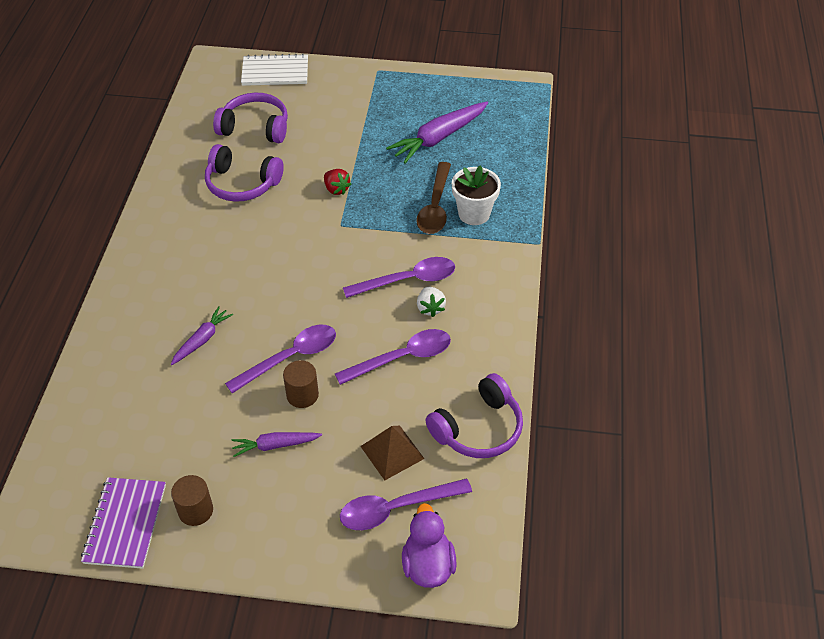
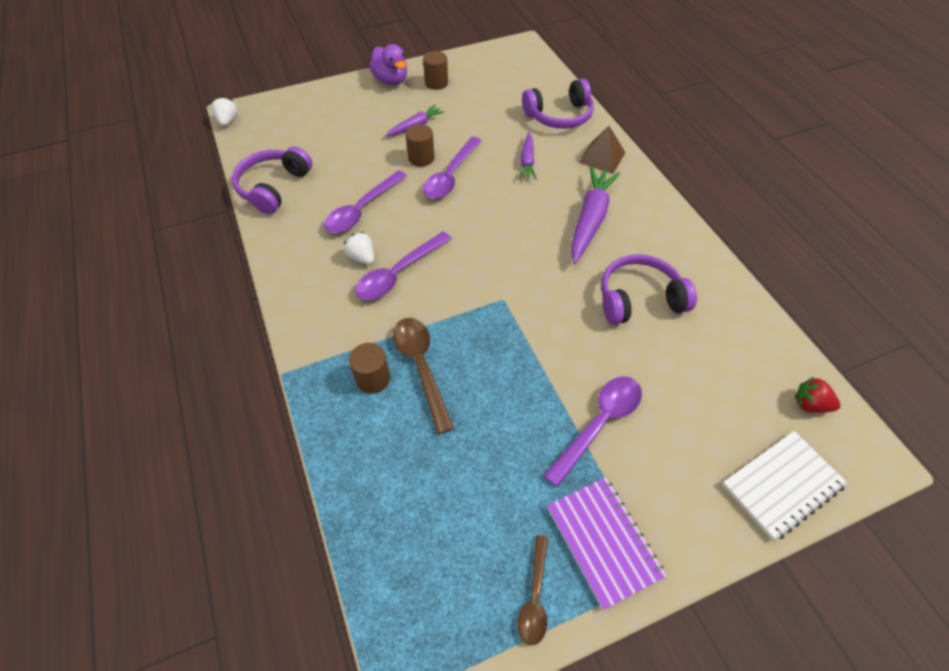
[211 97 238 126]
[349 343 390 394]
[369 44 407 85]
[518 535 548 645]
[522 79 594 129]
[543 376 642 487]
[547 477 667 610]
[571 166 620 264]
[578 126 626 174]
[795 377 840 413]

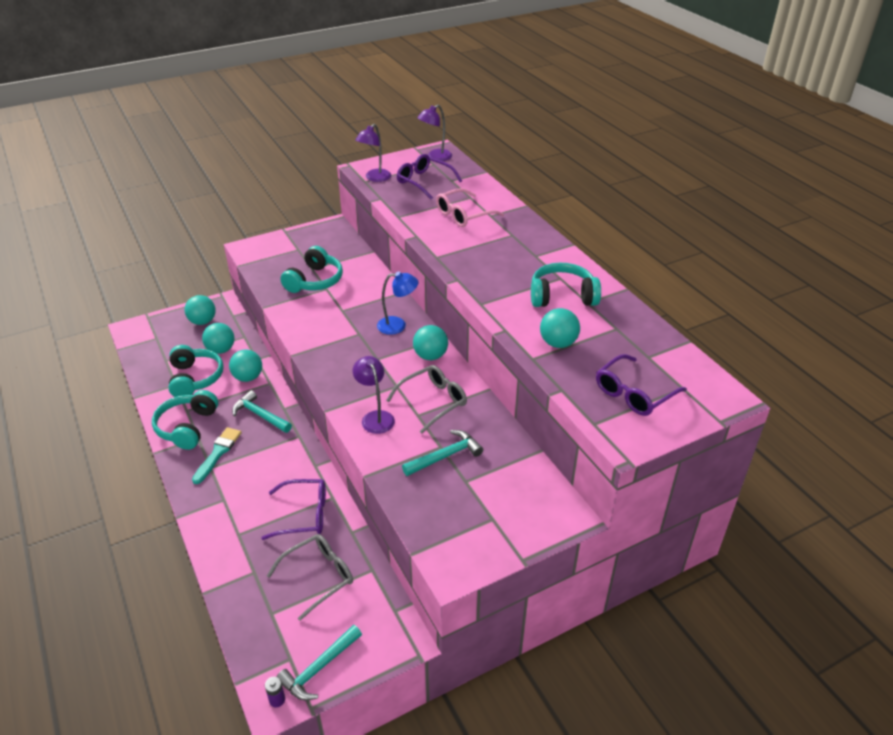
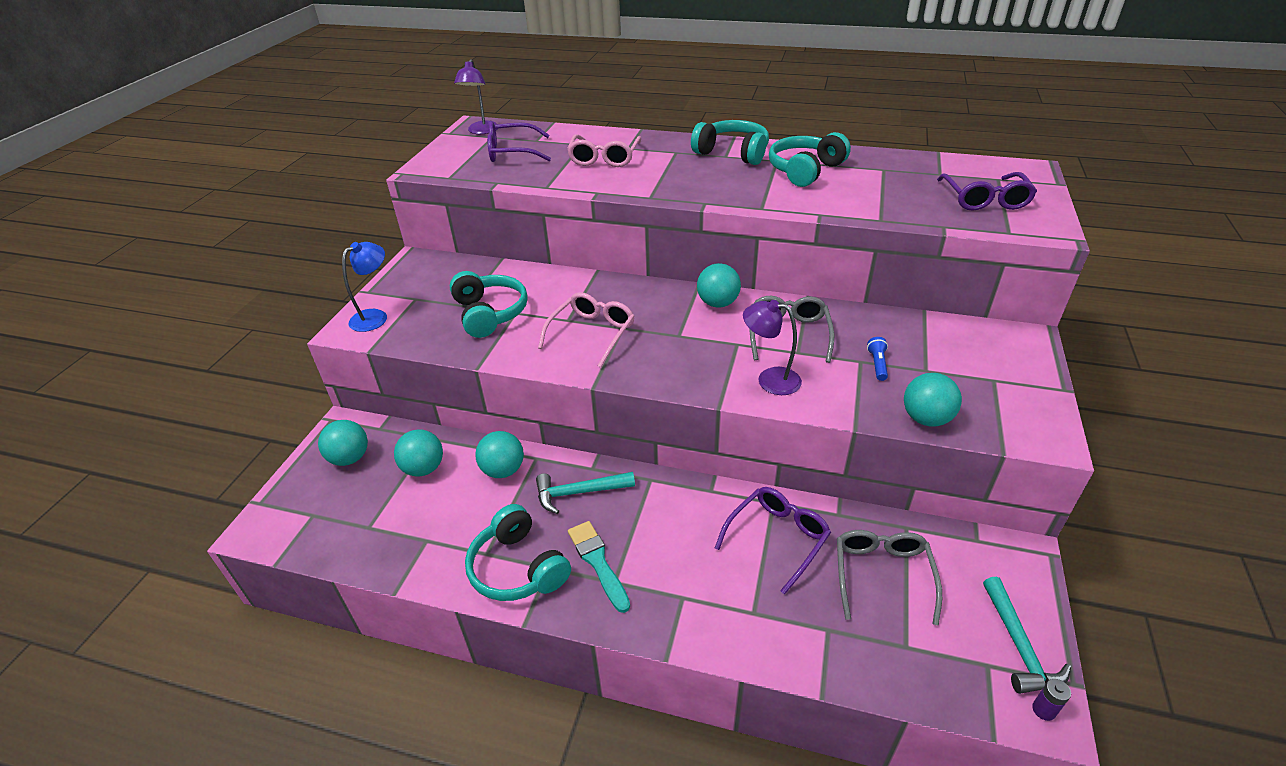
[342 242 387 332]
[538 292 635 368]
[691 120 769 165]
[867 337 888 381]
[904 373 962 426]
[355 124 391 182] (first image)

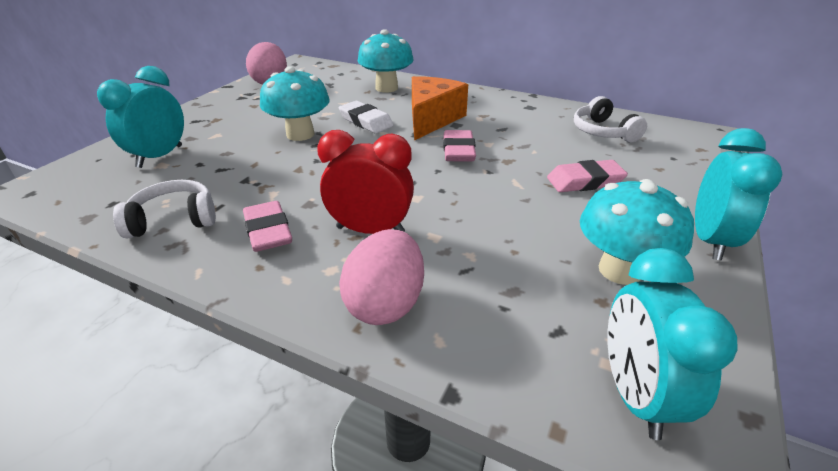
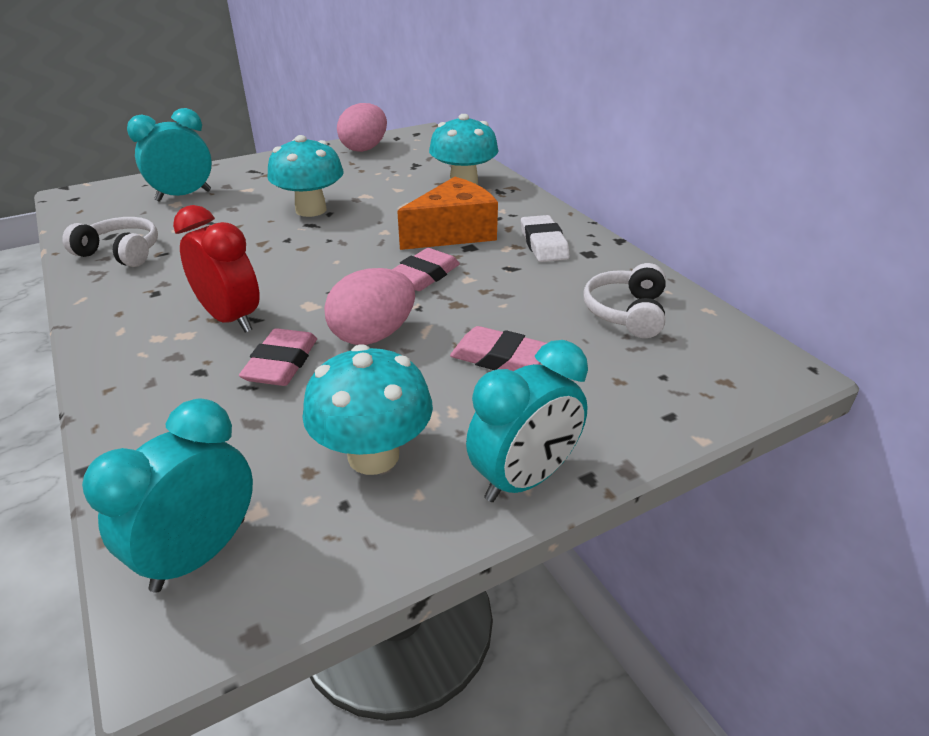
[239 328 317 386]
[324 268 415 345]
[521 215 570 262]

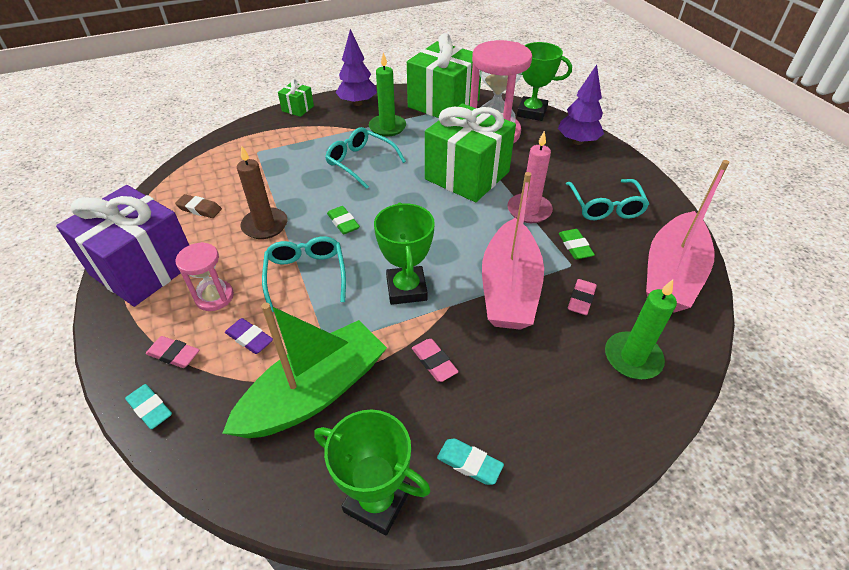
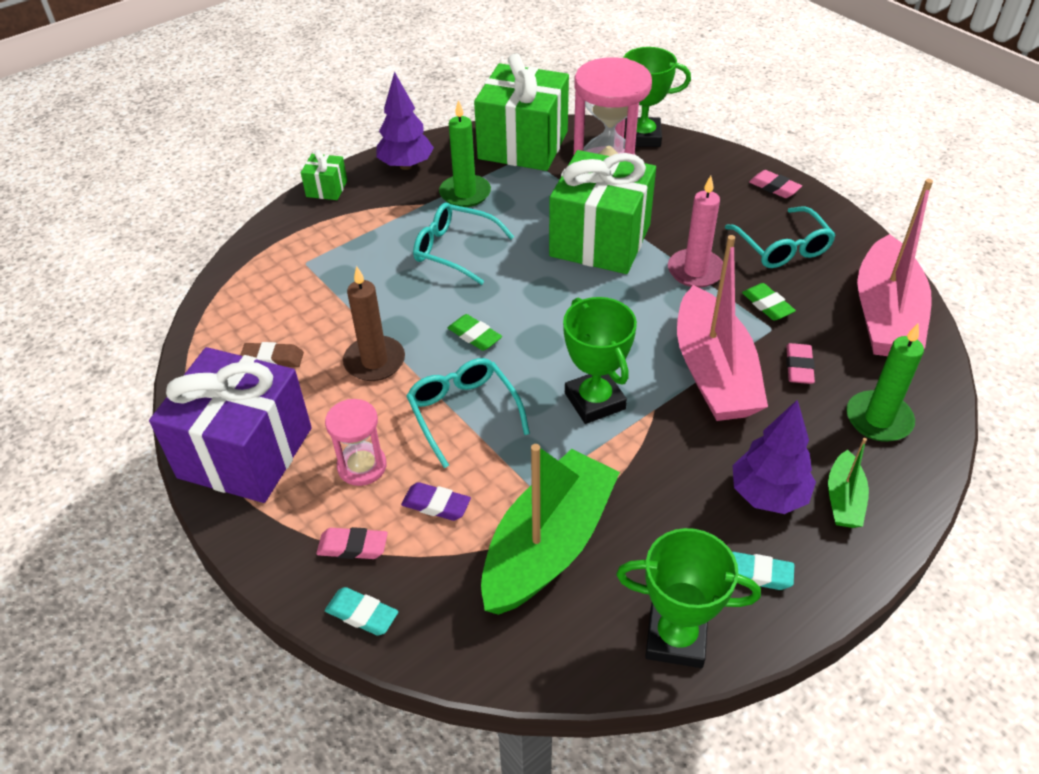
[733 400 816 514]
[749 170 802 198]
[828 438 869 528]

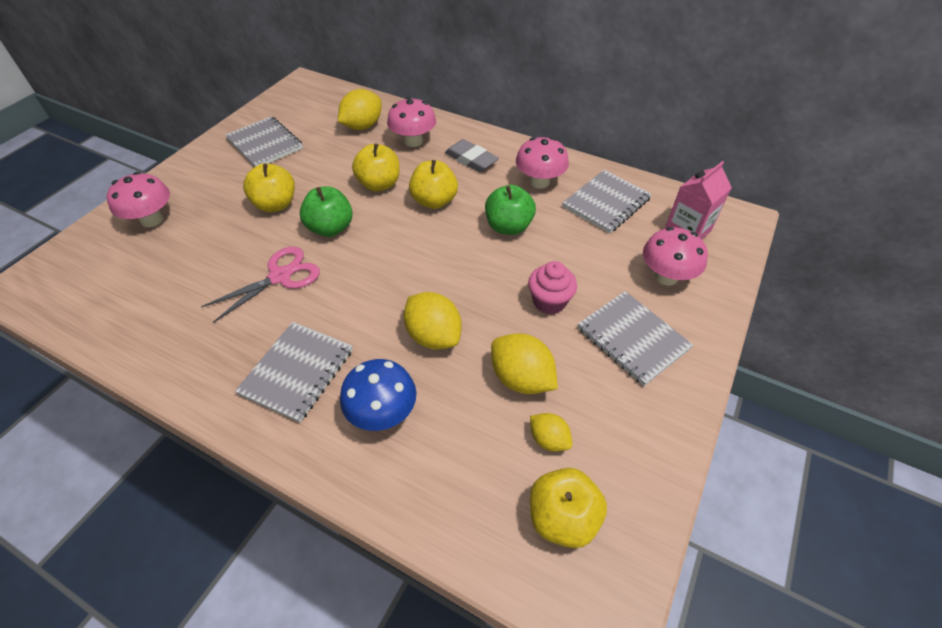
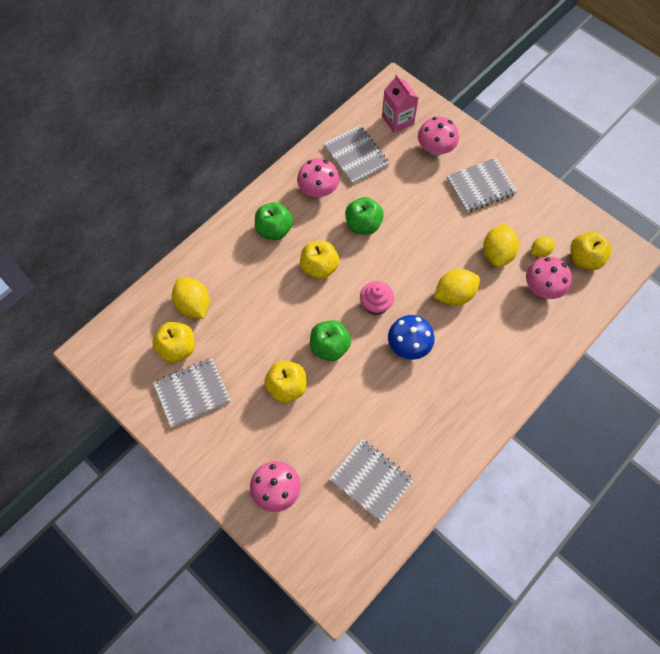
[152 322 195 363]
[255 202 293 240]
[329 439 414 522]
[360 281 394 316]
[388 315 435 360]
[483 224 519 267]
[526 257 572 299]
[201 247 320 323] (first image)

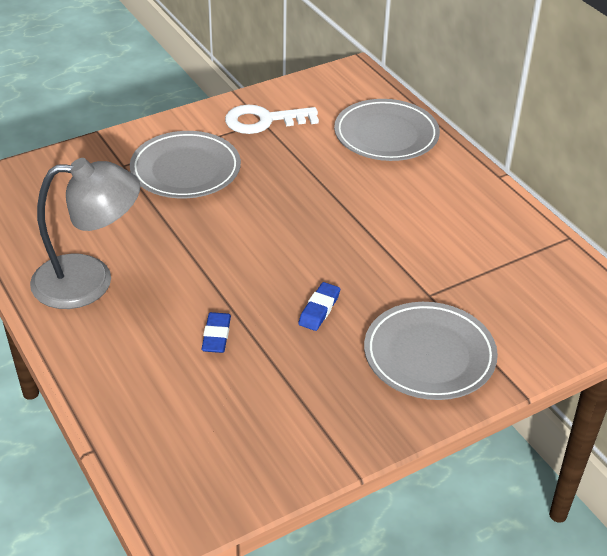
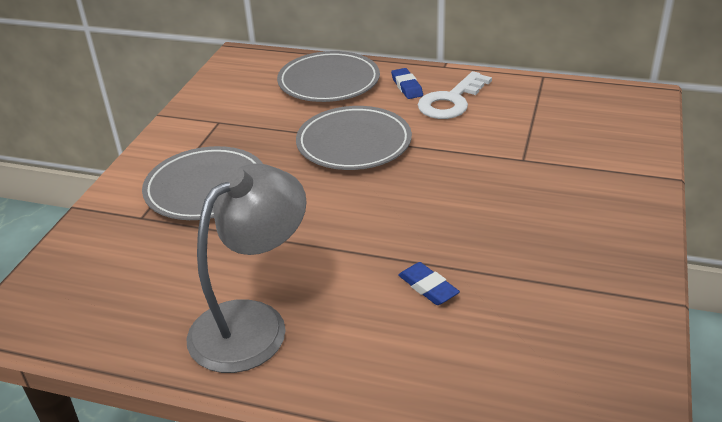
[296 106 412 170]
[391 68 423 99]
[418 71 492 119]

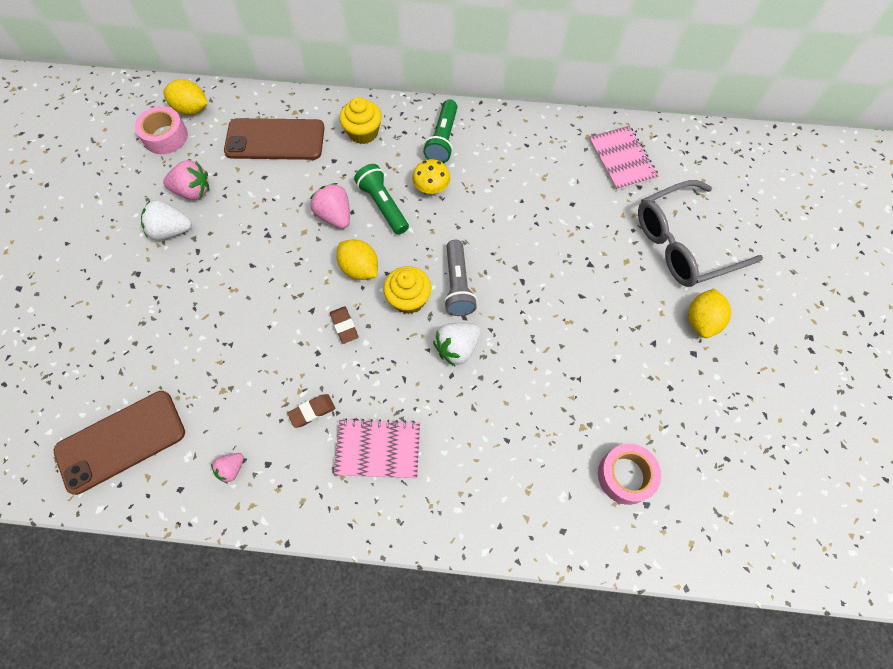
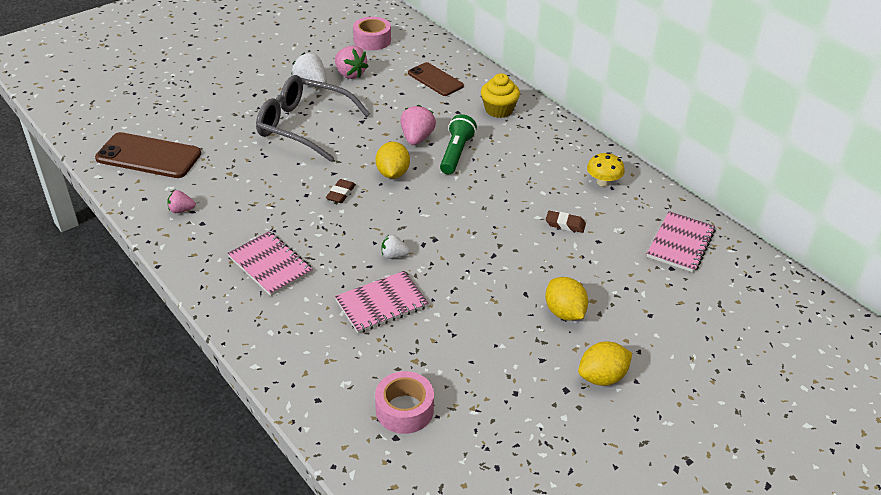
[256 75 370 162]
[335 271 429 333]
[382 235 410 259]
[408 62 464 96]
[545 277 588 321]
[546 211 586 233]
[587 152 625 187]
[383 266 432 314] (first image)
[423 99 457 163] (first image)
[444 240 477 316] (first image)

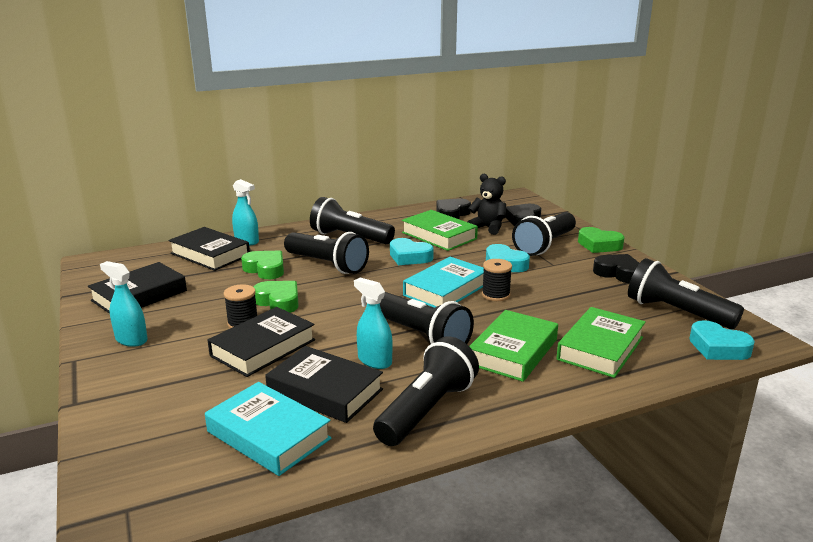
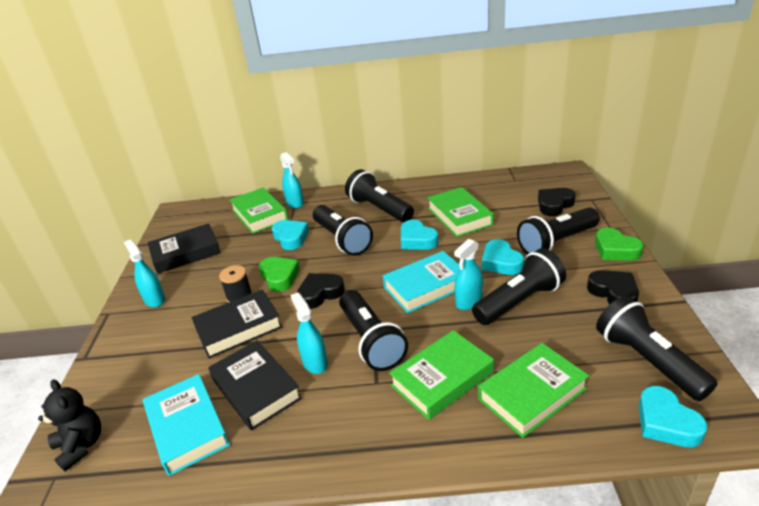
[38 380 101 471]
[229 188 288 234]
[272 220 309 250]
[297 273 345 309]
[454 239 483 310]
[472 248 566 325]

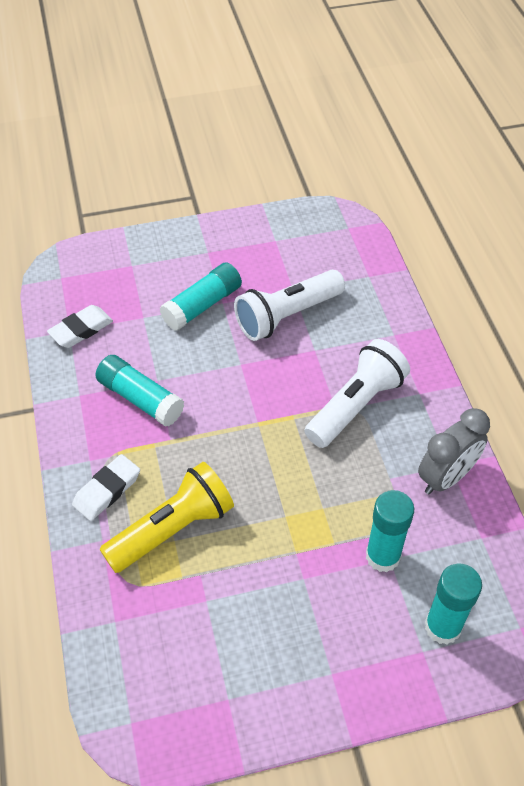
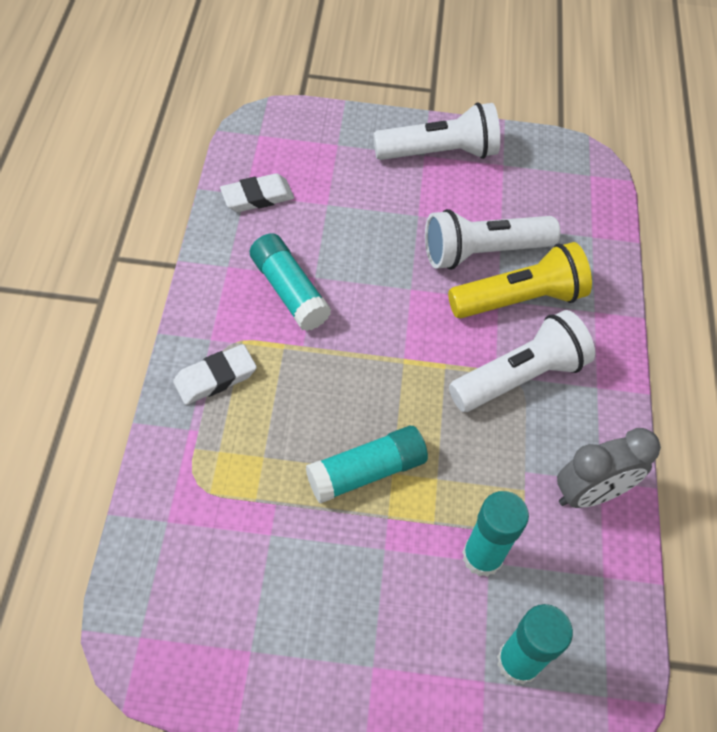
[306 426 428 503]
[373 102 500 160]
[448 242 592 318]

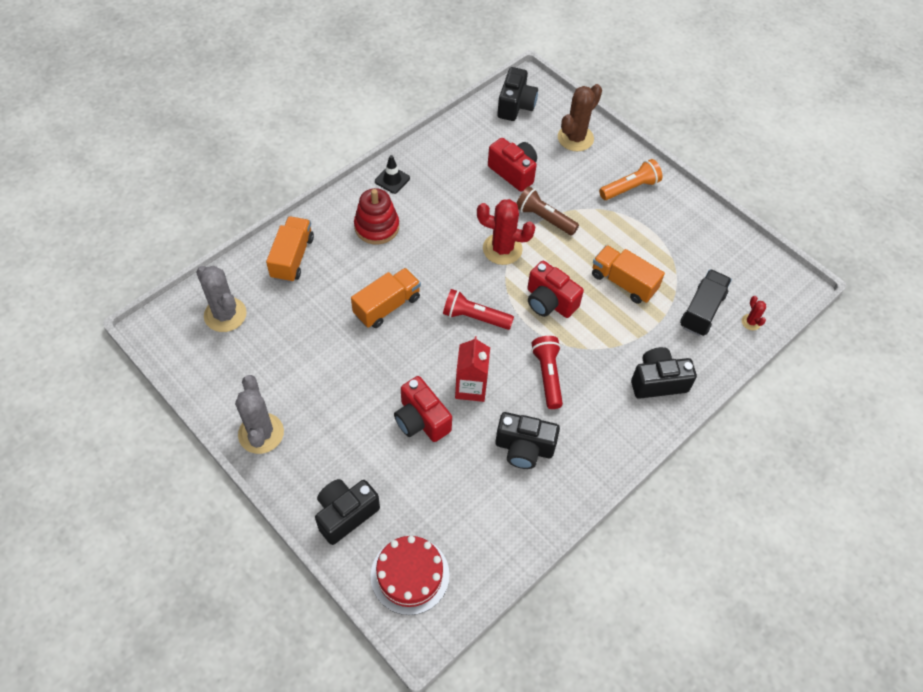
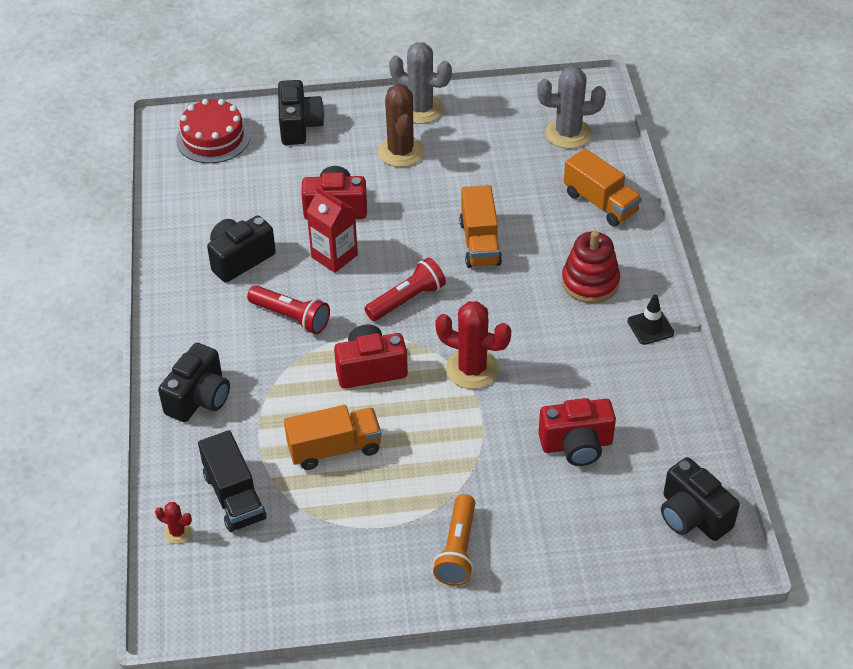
[378 84 424 167]
[435 301 511 389]
[516 186 579 236] (first image)

